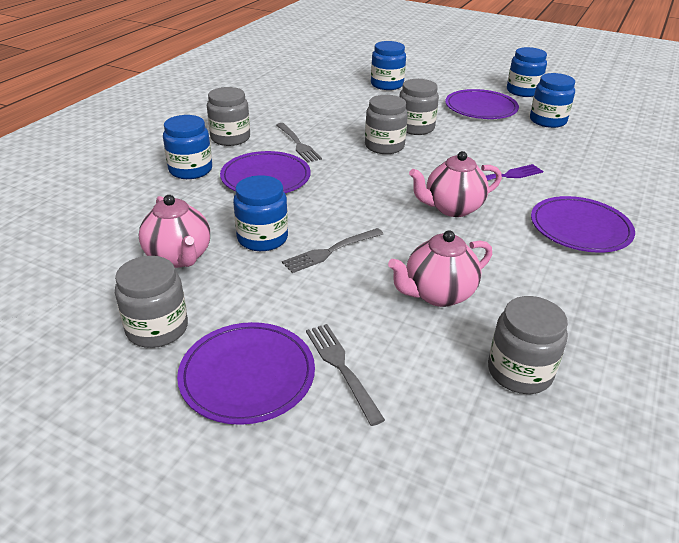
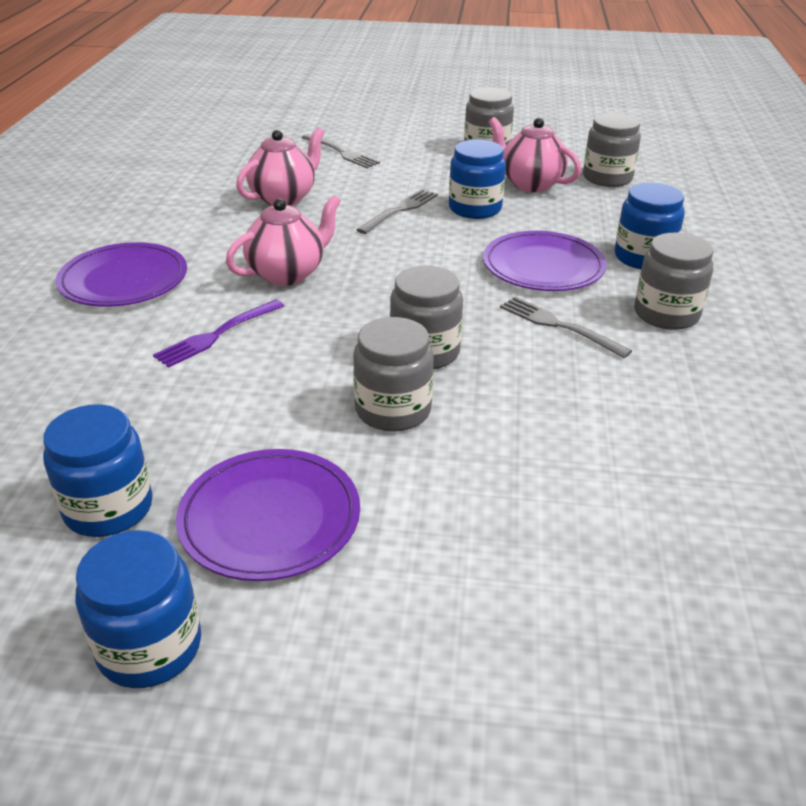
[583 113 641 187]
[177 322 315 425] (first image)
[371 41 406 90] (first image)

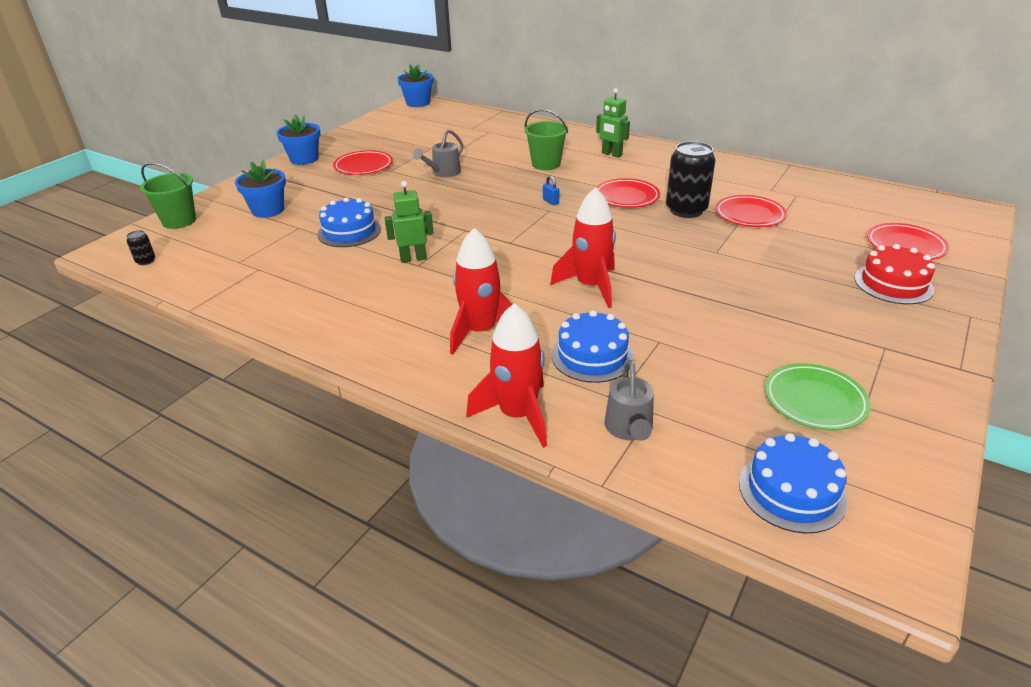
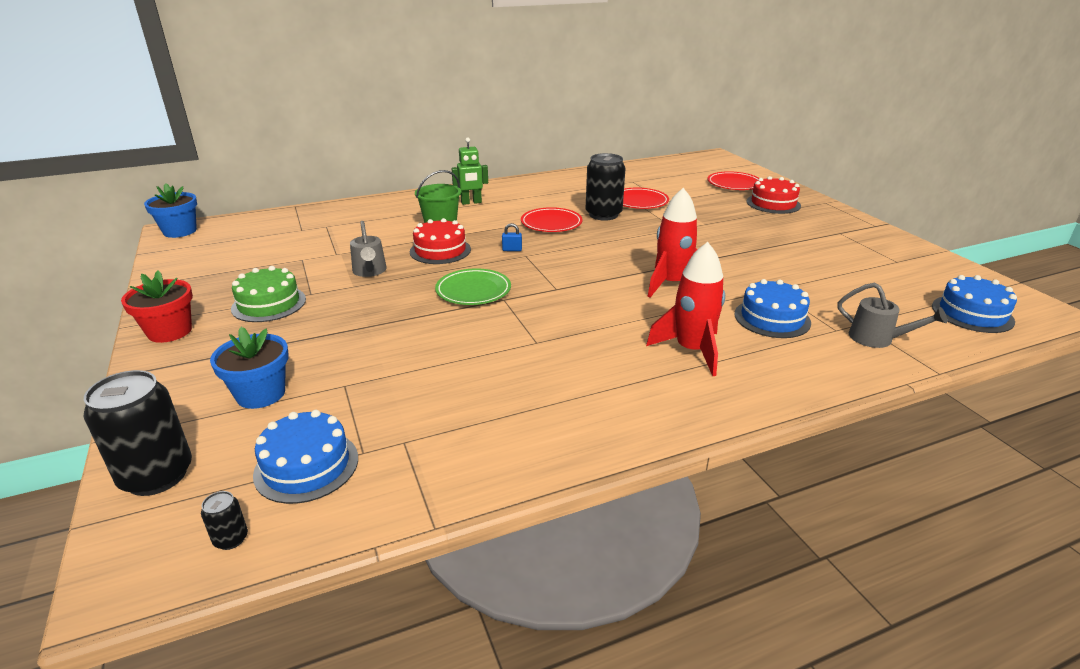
[84 370 192 496]
[121 270 193 343]
[231 266 306 322]
[253 410 358 504]
[410 218 471 264]
[435 268 511 305]
[384 181 433 263] (first image)
[466 303 547 448] (first image)

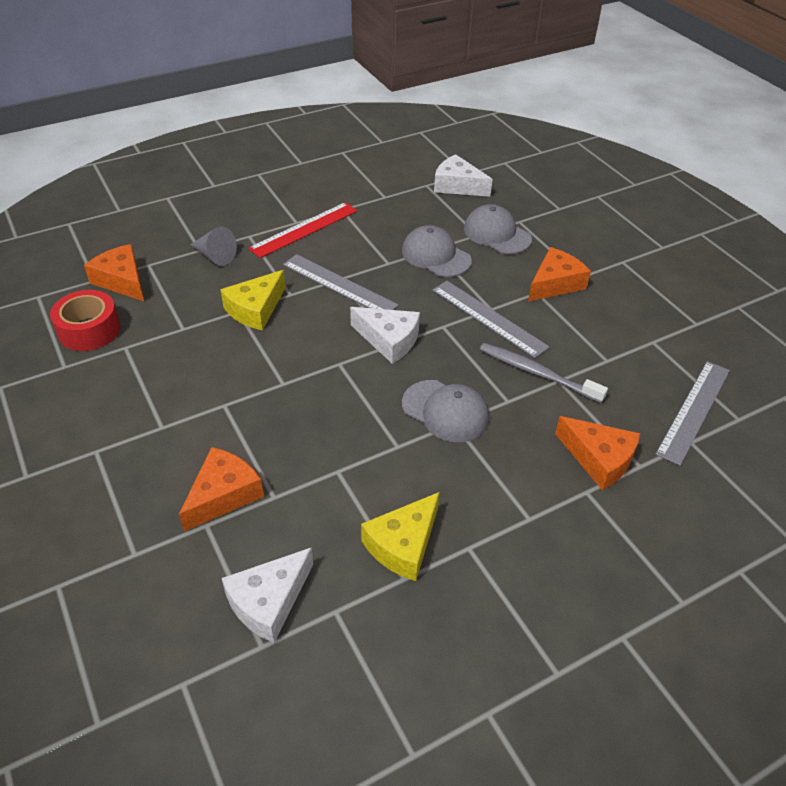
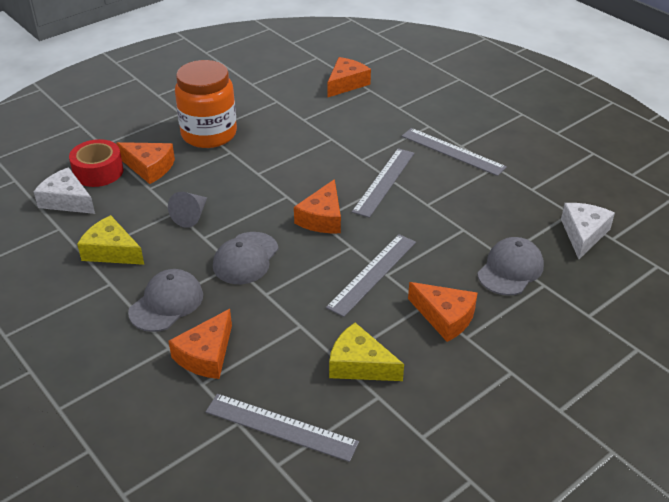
[69 139 124 187]
[128 269 203 332]
[168 192 207 228]
[175 60 237 148]
[294 179 341 233]
[329 323 404 381]
[402 128 507 176]
[480 343 608 403] (first image)

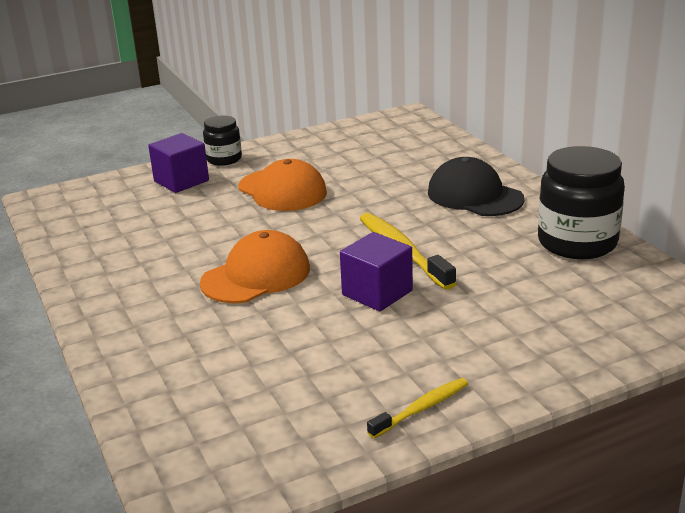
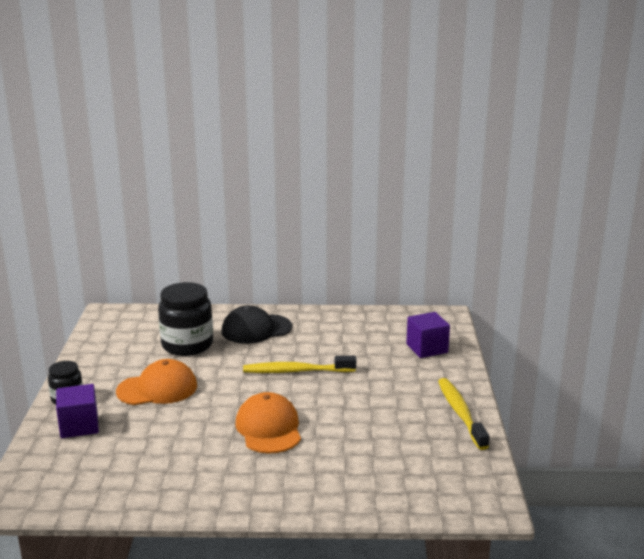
[158 282 213 356]
[406 312 450 358]
[438 378 489 450]

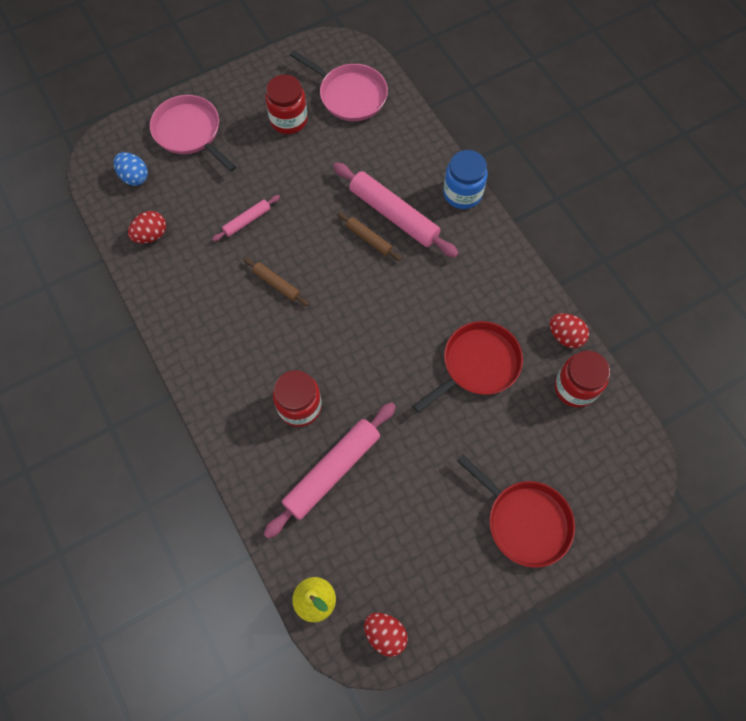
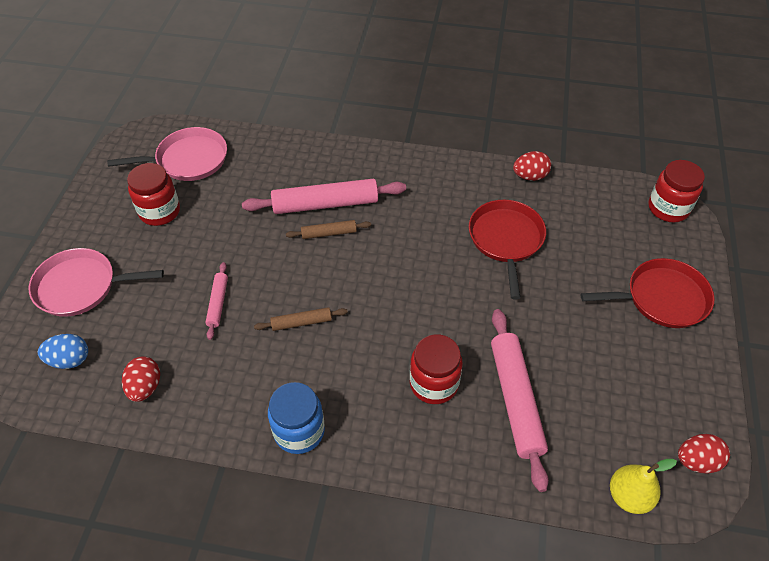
[268 382 325 454]
[648 160 705 222]

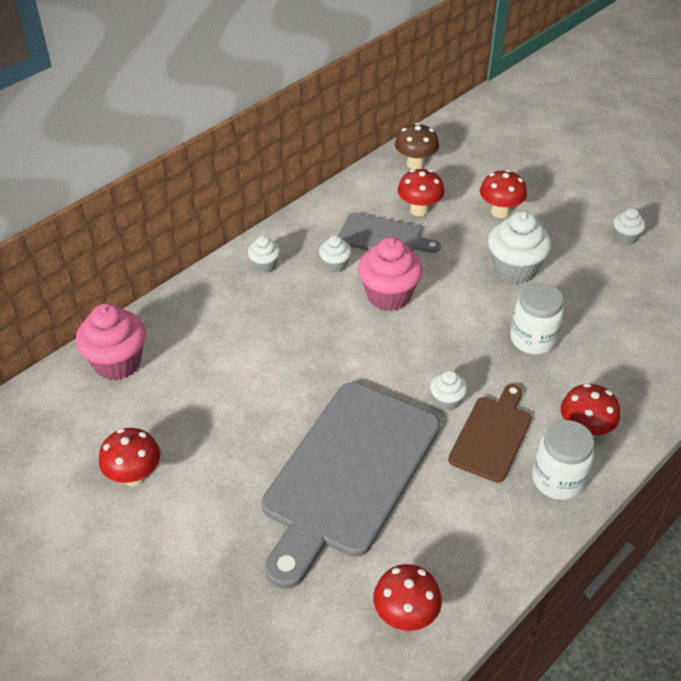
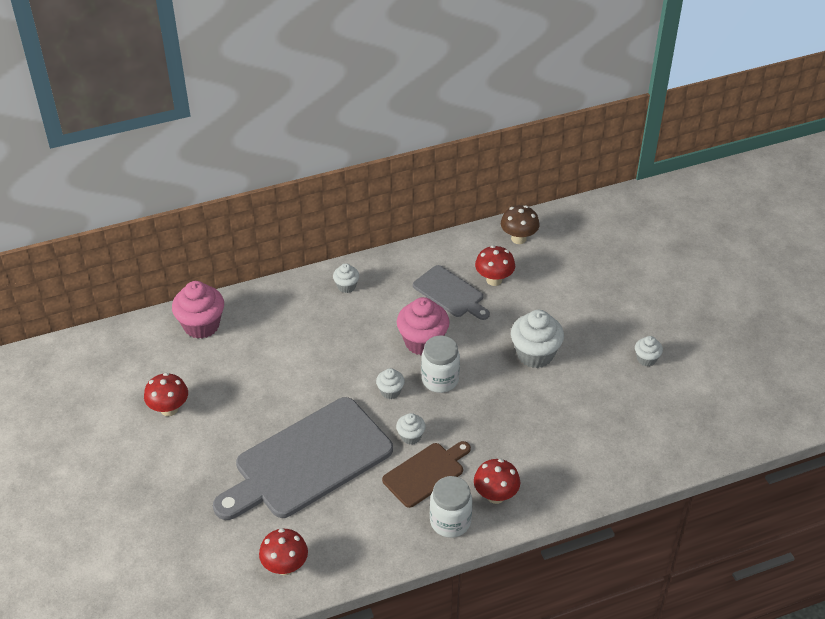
[376 368 405 399]
[421 336 460 393]
[480 170 527 218] (first image)

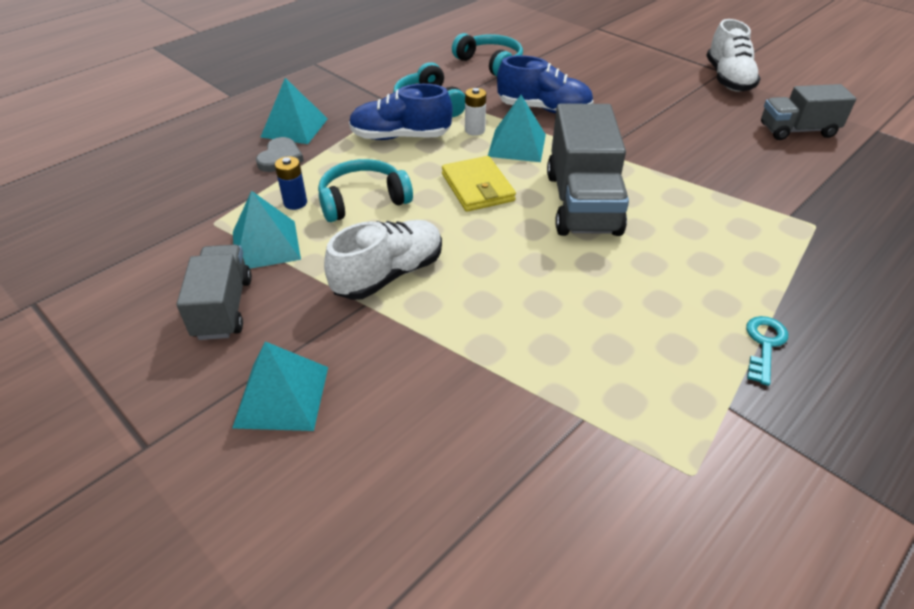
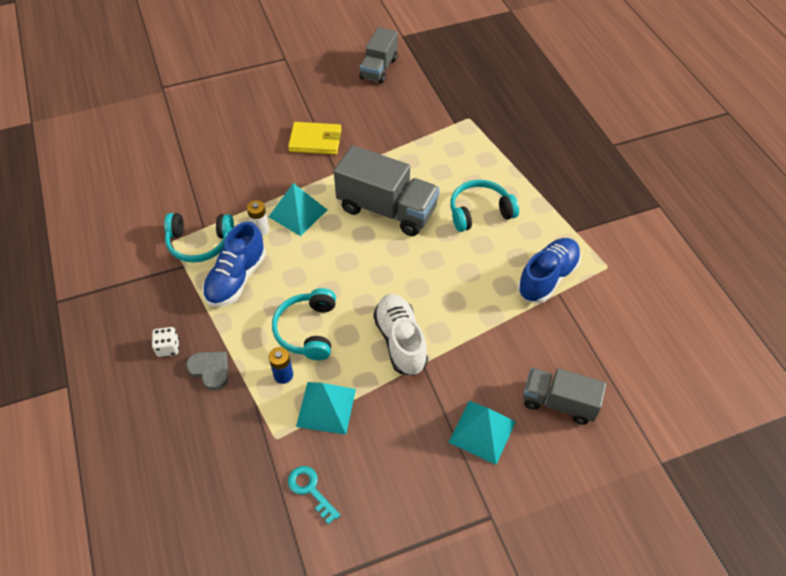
[152 327 179 357]
[288 122 342 155]
[288 466 340 525]
[450 180 519 232]
[517 238 581 303]
[523 368 606 425]
[706 19 761 92] (first image)

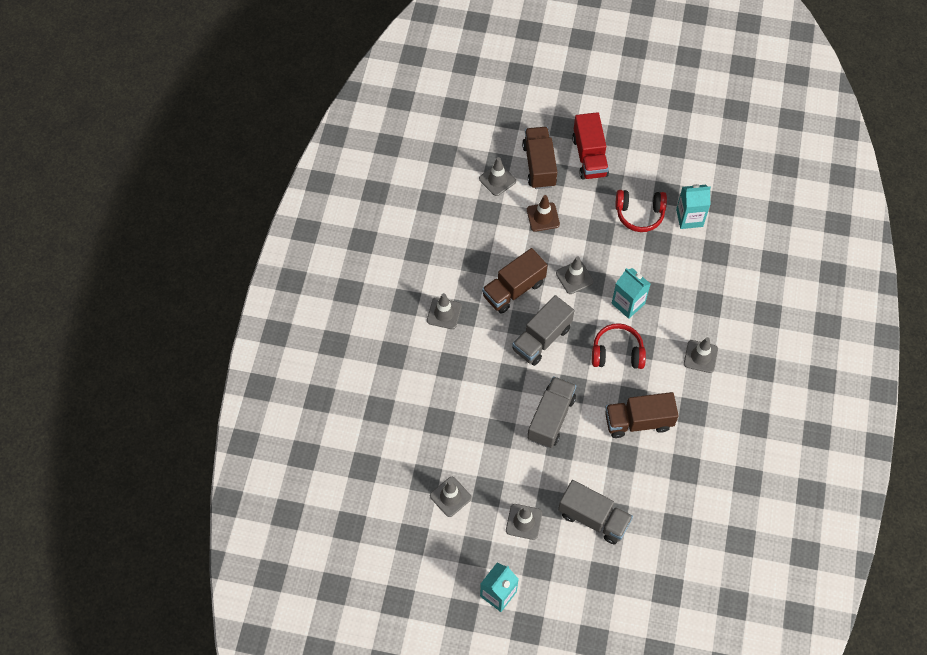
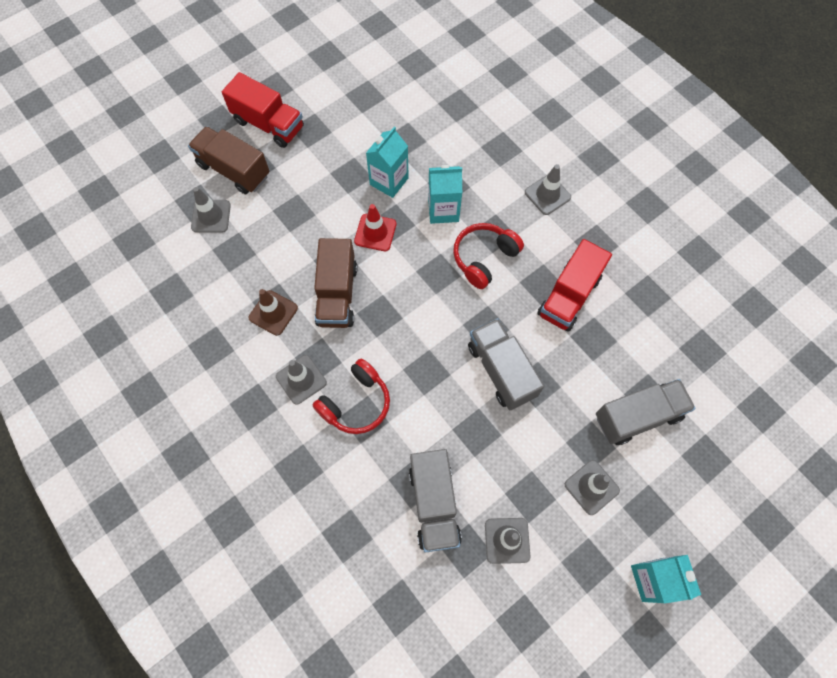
[248 289 298 336]
[313 359 390 434]
[354 204 396 251]
[366 127 409 198]
[409 449 462 552]
[537 239 612 332]

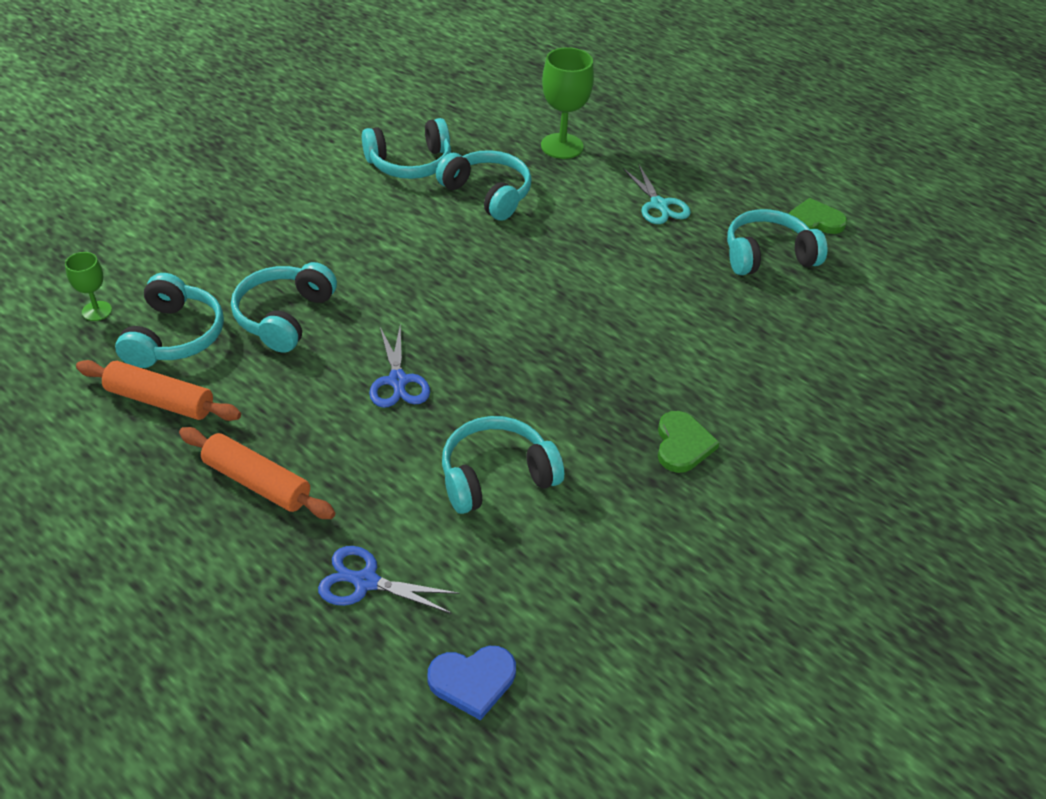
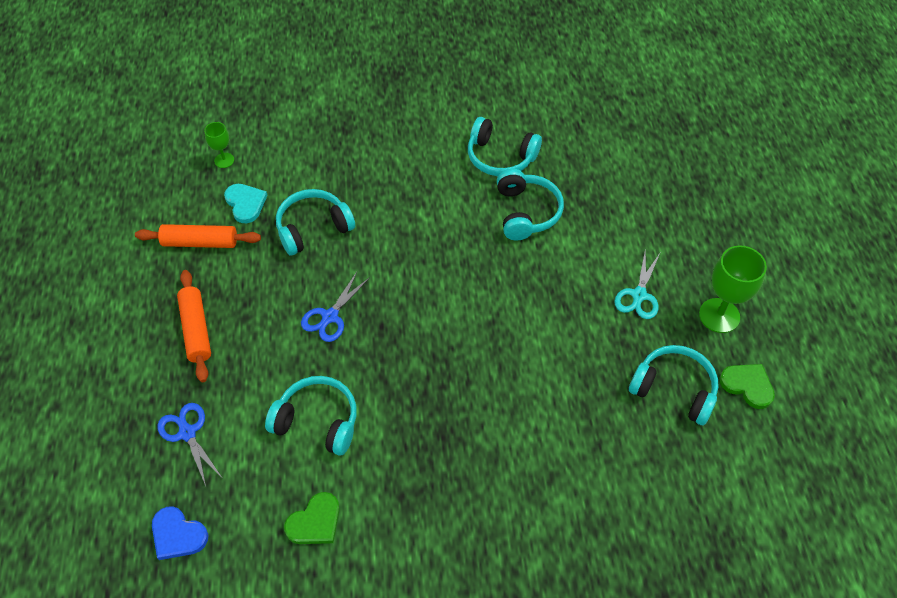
[135 224 261 248]
[224 184 268 223]
[284 492 340 544]
[699 245 767 333]

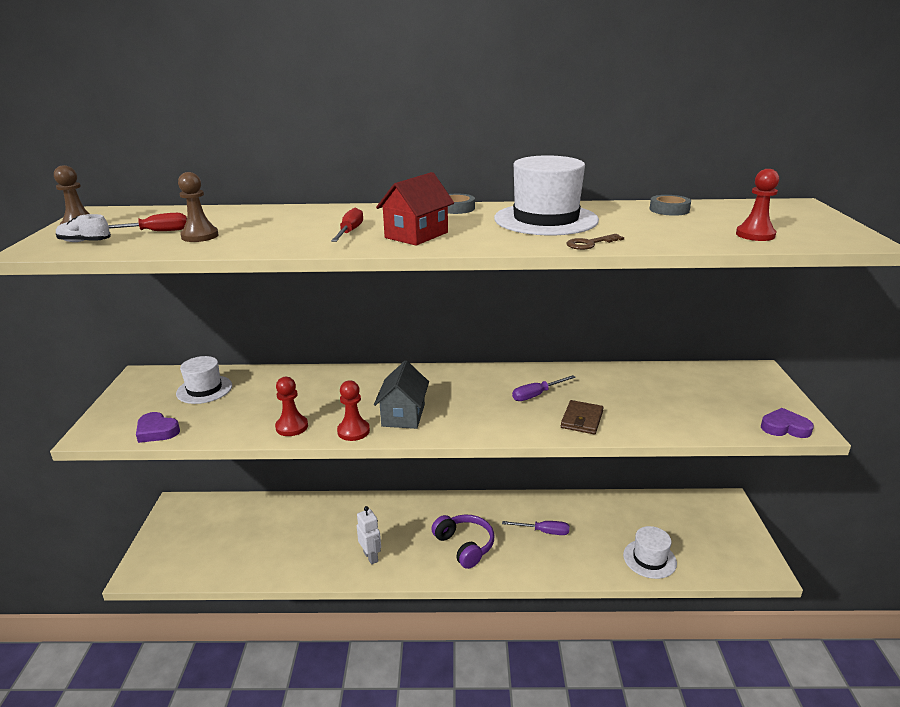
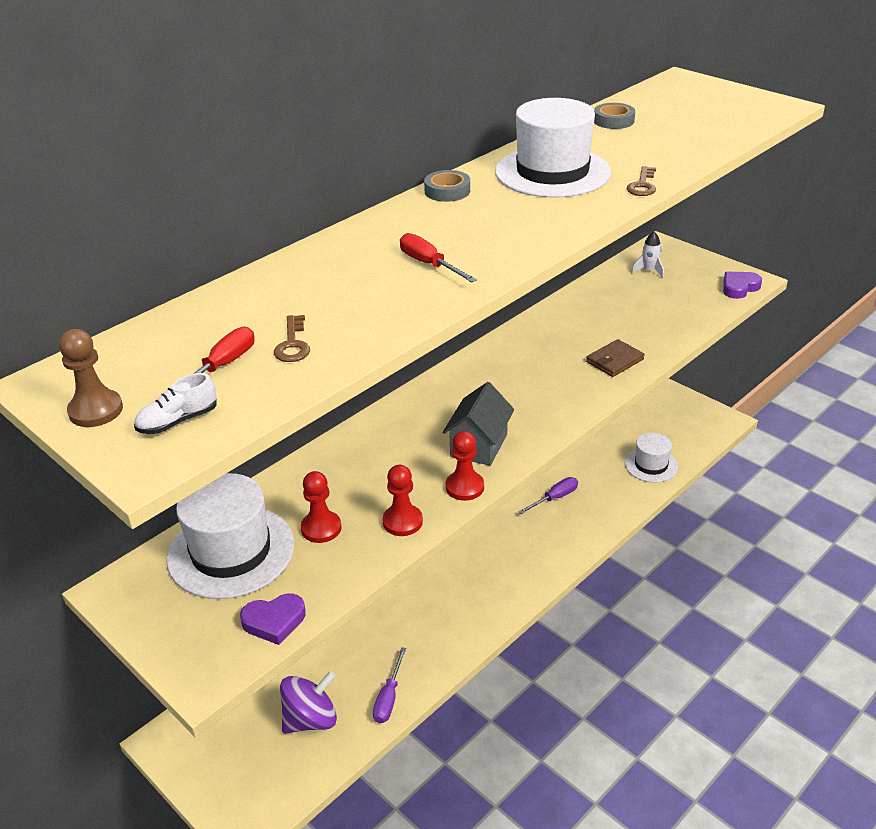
[166 473 294 599]
[274 315 310 362]
[280 671 337 734]
[301 471 342 543]
[373 647 406 723]
[443 382 514 466]
[586 339 644 377]
[631 231 664 278]
[357 506 381 564] (first image)
[376 172 454 246] (first image)
[431 514 494 569] (first image)

